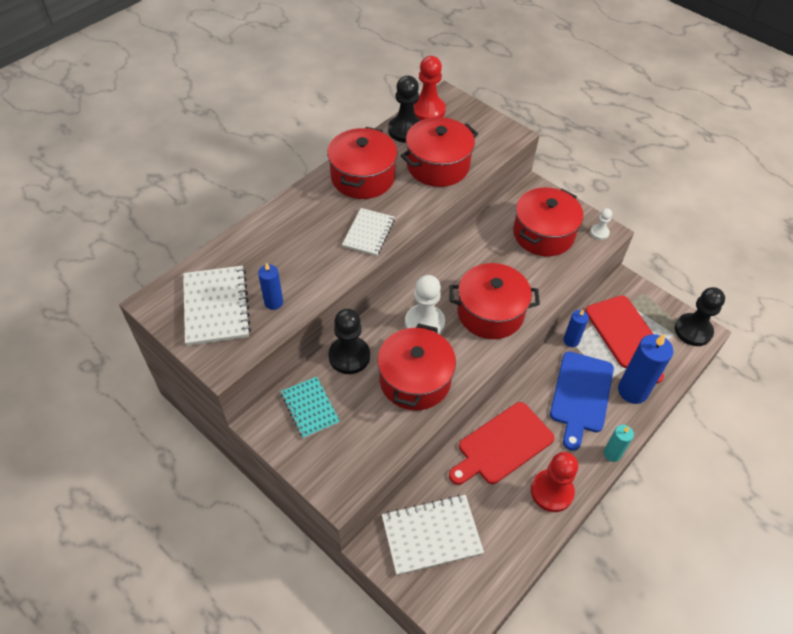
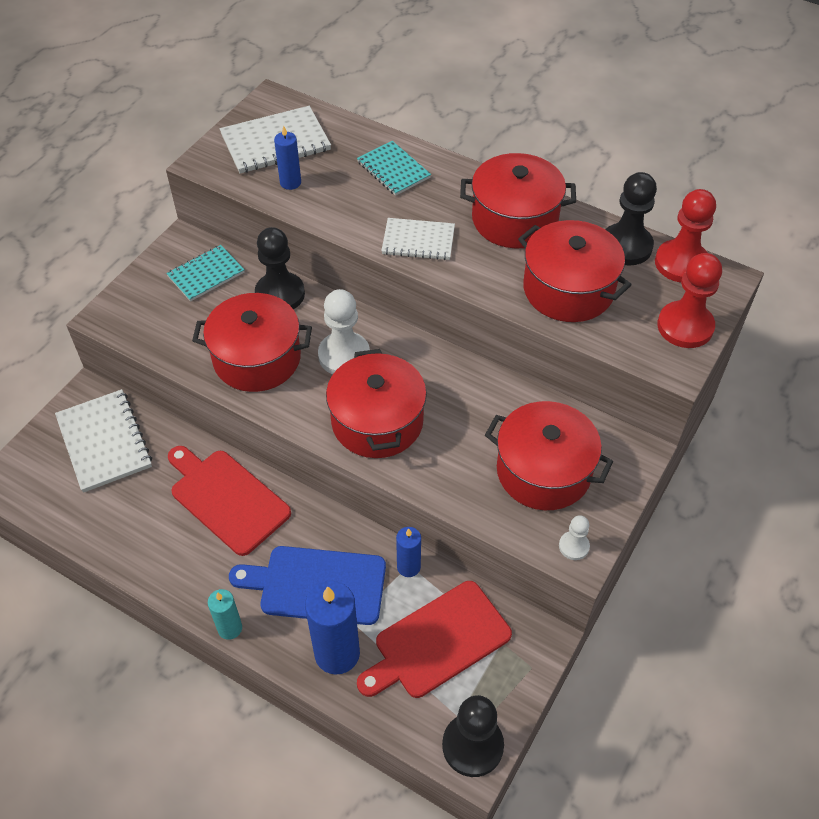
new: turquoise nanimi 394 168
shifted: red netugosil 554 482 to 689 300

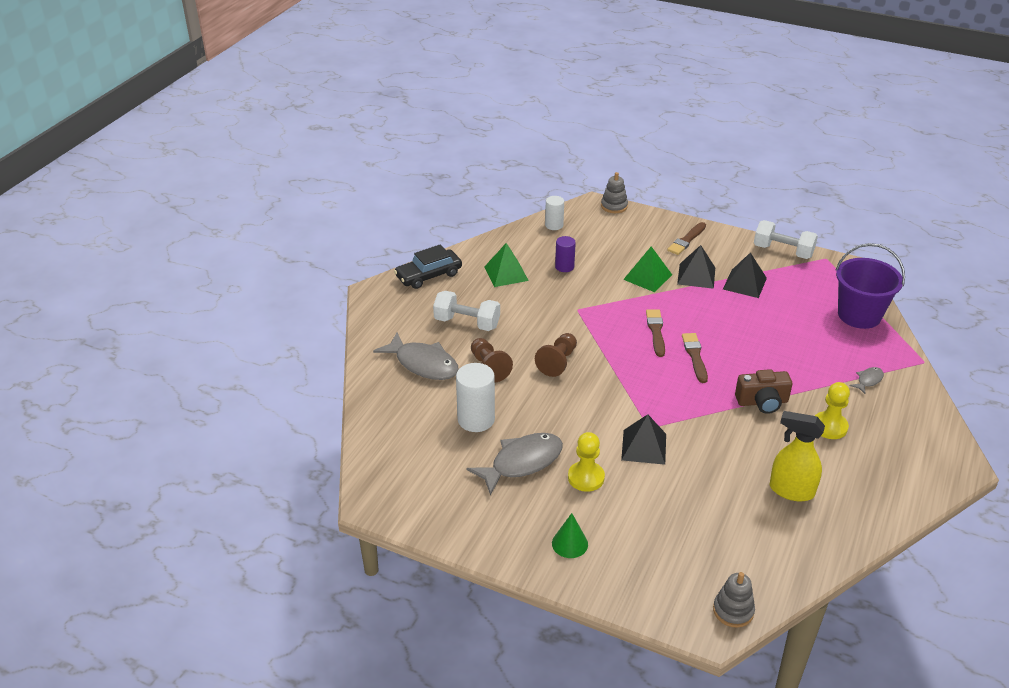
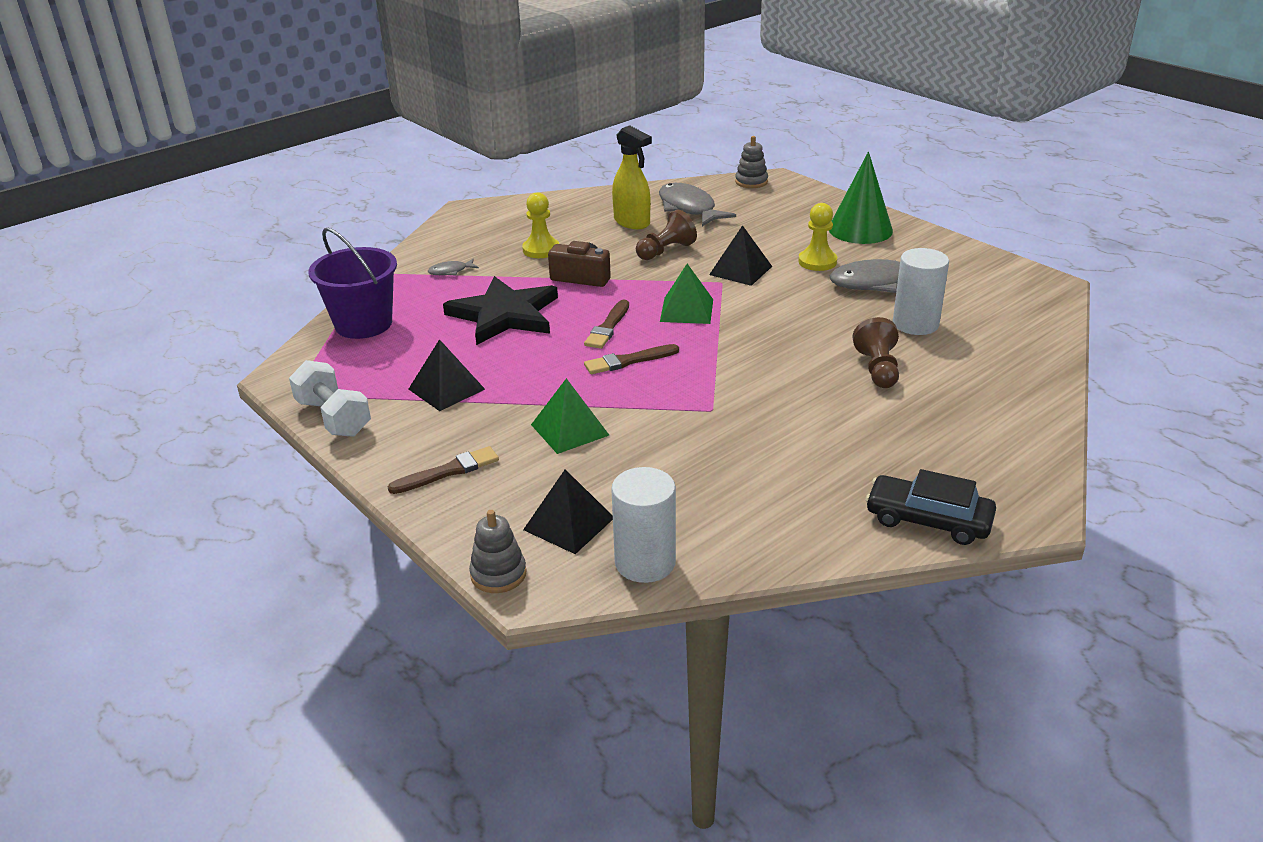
gone: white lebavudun 466 311; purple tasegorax 565 254
new: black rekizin 500 310
shifted: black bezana 696 267 to 568 511; brown netugosil 556 355 to 666 235; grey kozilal 416 356 to 697 204; green bezana 506 265 to 686 294
rotated: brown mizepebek 655 333 = 631 359 45 degrees clockwise; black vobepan 428 266 = 931 507 150 degrees counterclockwise
scaled: white tasegorax 554 213 = 643 525 x1.64; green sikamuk 570 535 = 861 198 x1.88

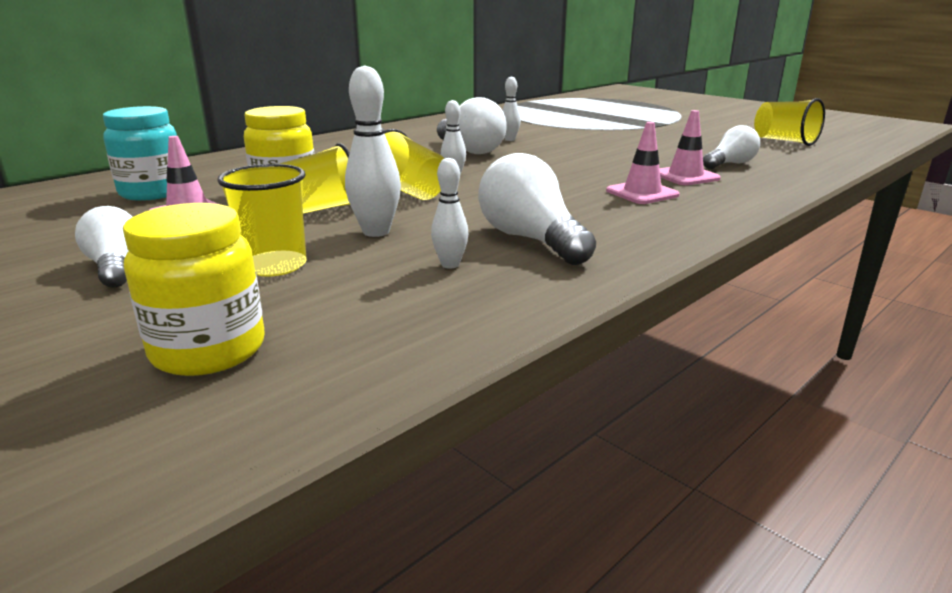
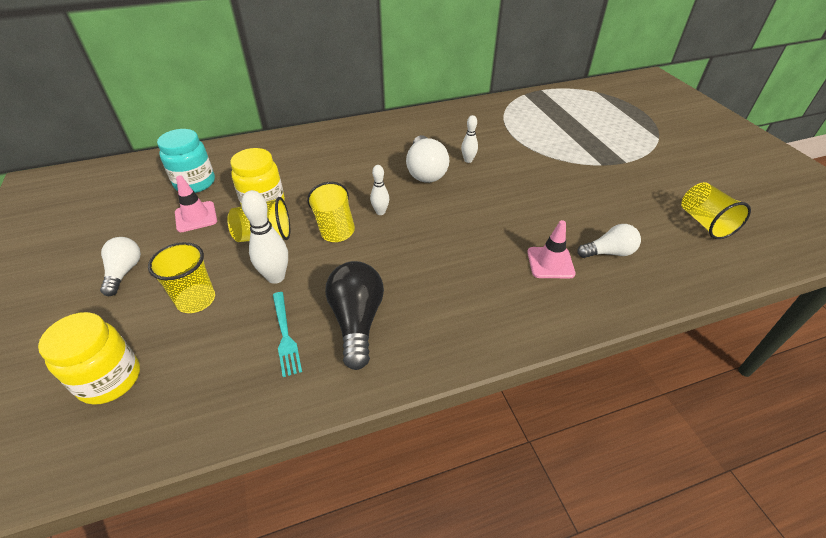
gone: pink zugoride 643 163
swapped: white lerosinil 449 213 to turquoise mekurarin 287 334
repainted: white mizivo 537 209 to black mizivo 354 315

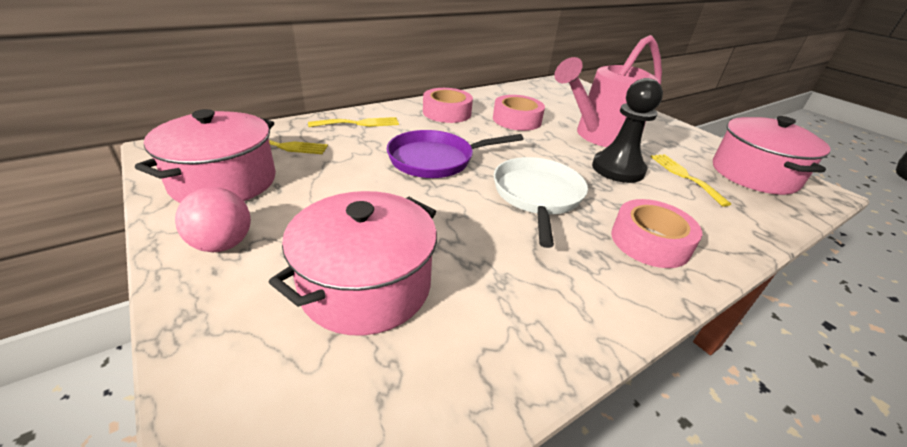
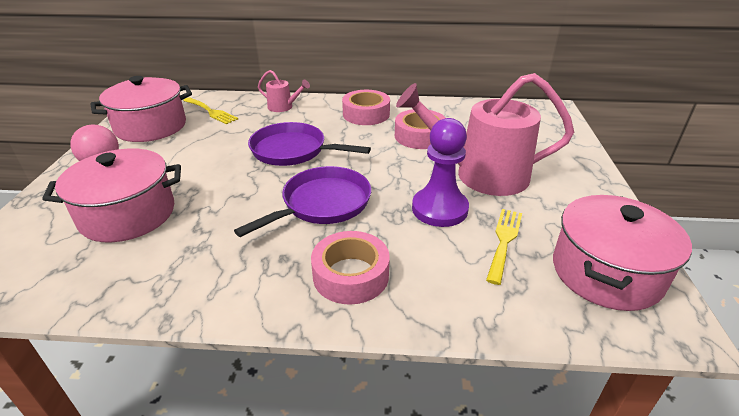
swapped: yellow mekurarin 353 122 to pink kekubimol 284 91
repainted: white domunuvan 541 202 to purple domunuvan 302 201; black netugosil 627 130 to purple netugosil 440 172

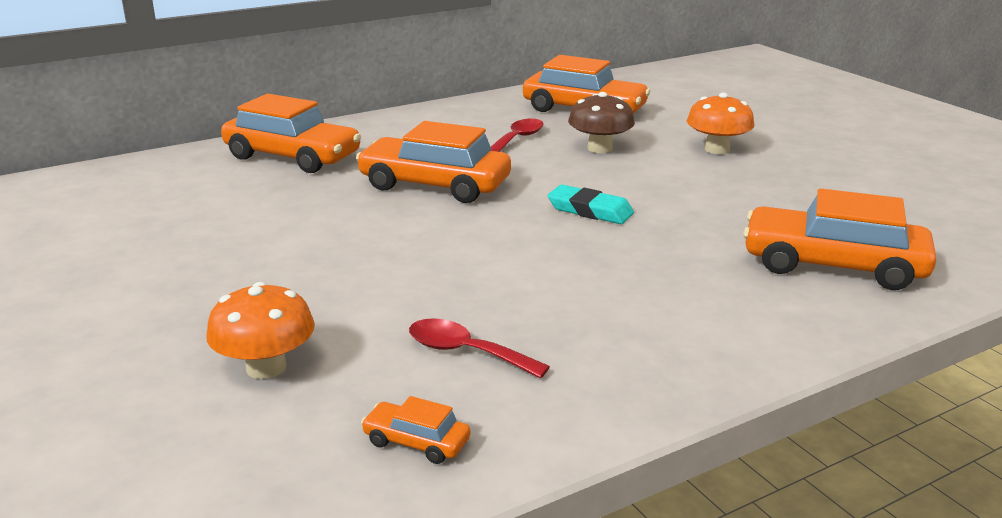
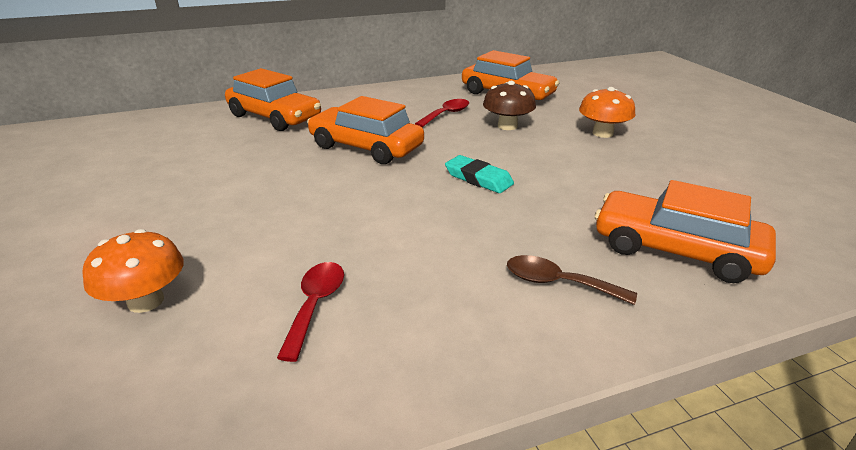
gone: orange vobepan 415 430
new: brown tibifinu 572 280
rotated: red tibifinu 479 348 = 310 312 60 degrees clockwise

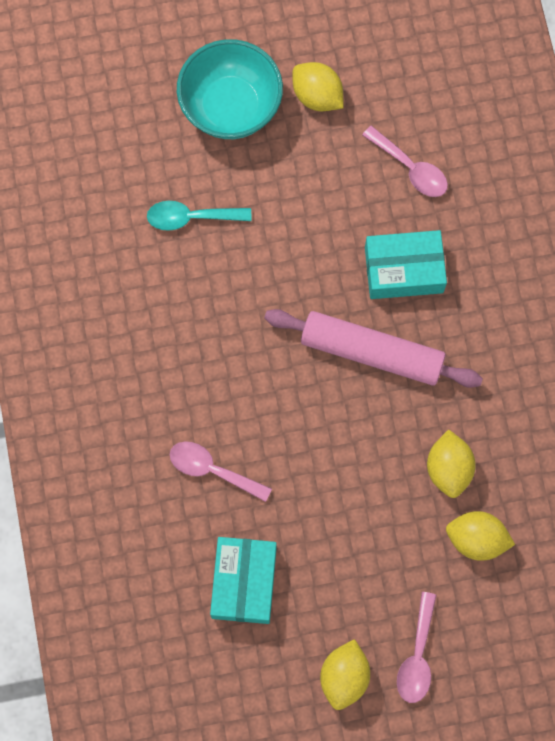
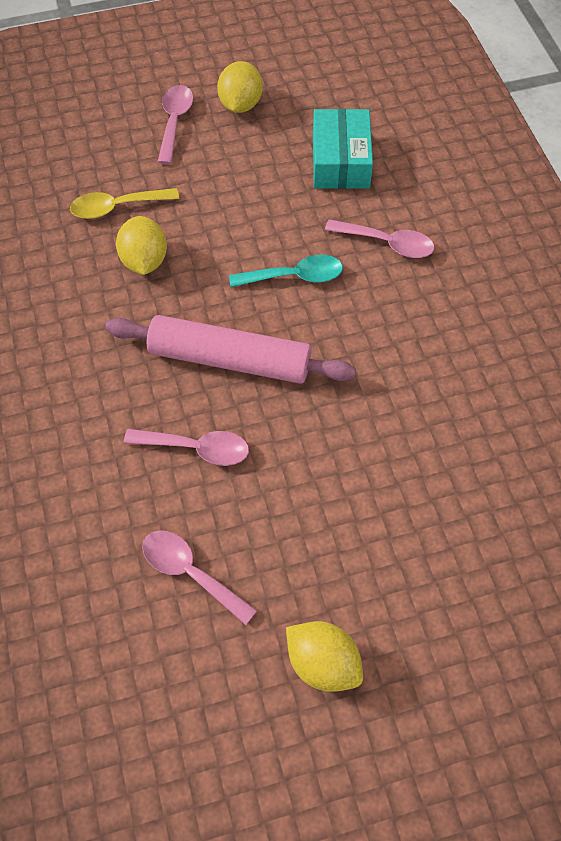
gone: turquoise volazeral 230 89
shifted: turquoise tibifinu 199 216 to 286 271
swapped: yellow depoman 480 536 to yellow tibifinu 124 203; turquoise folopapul 406 264 to pink tibifinu 186 447

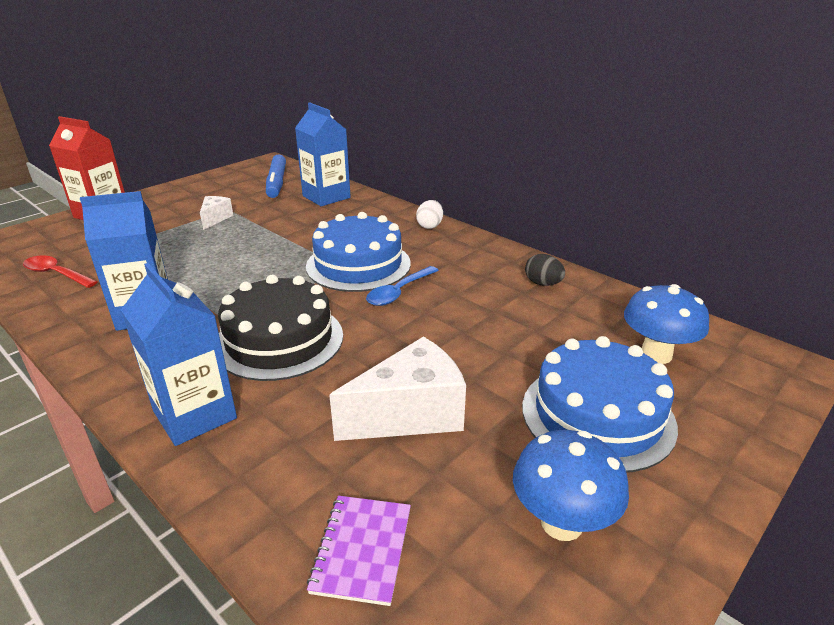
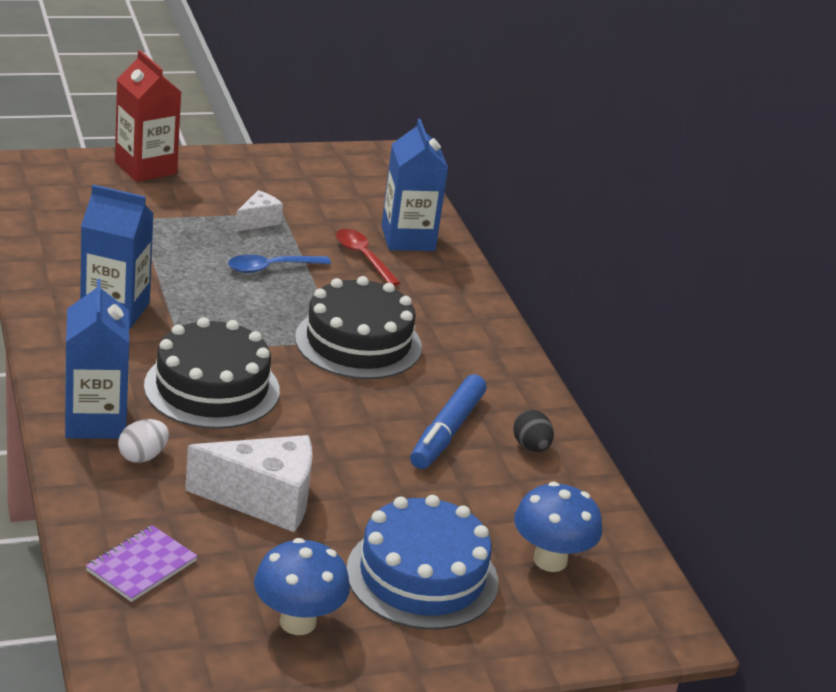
shifted: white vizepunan 429 214 to 143 441; blue tibifinu 402 286 to 279 263; red tibifinu 60 271 to 368 257; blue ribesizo 276 176 to 448 421
repainted: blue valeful 358 252 to black valeful 358 327

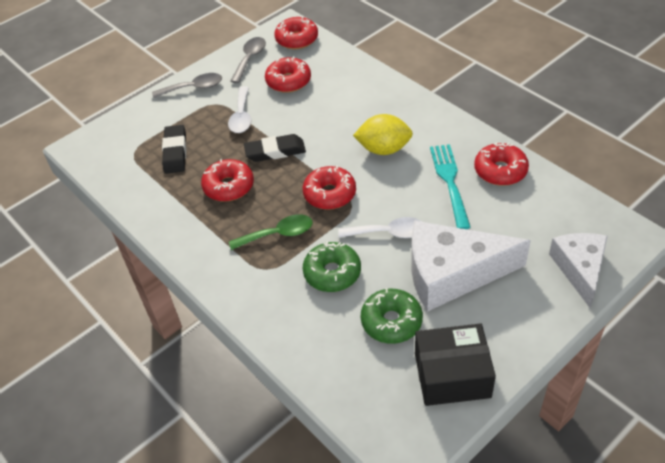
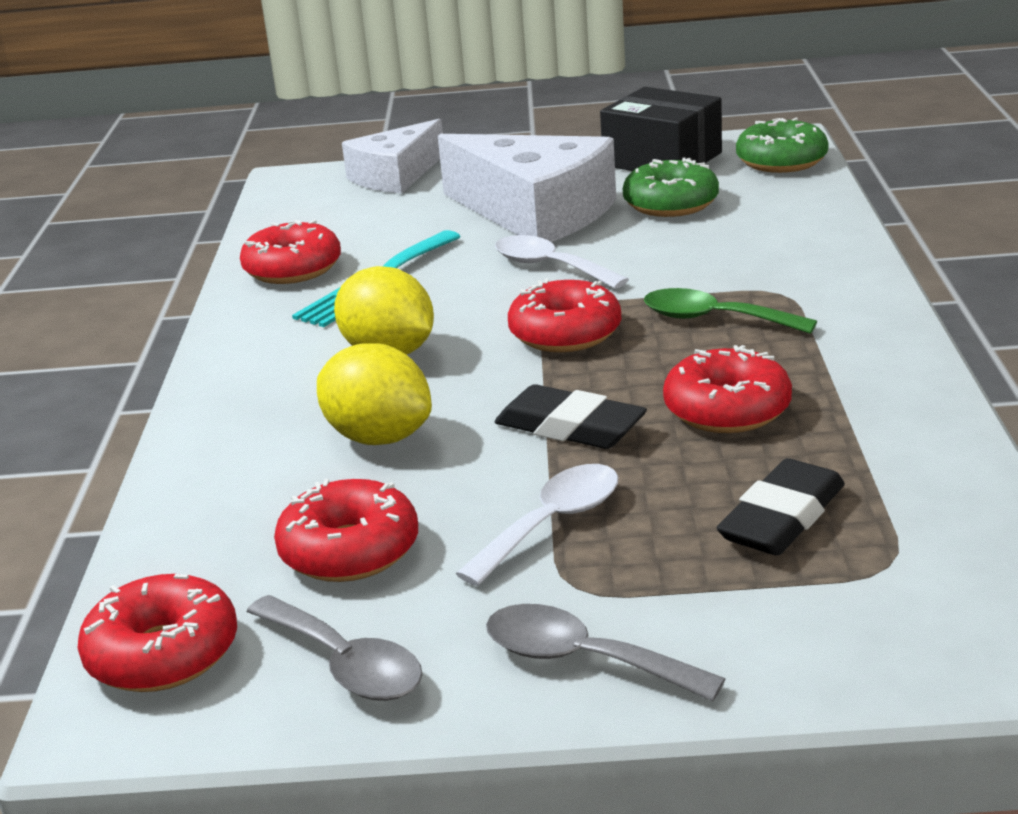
new: yellow depoman 374 394
shifted: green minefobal 332 267 to 782 145
rotated: grey tibifinu 248 60 = 334 648 105 degrees counterclockwise

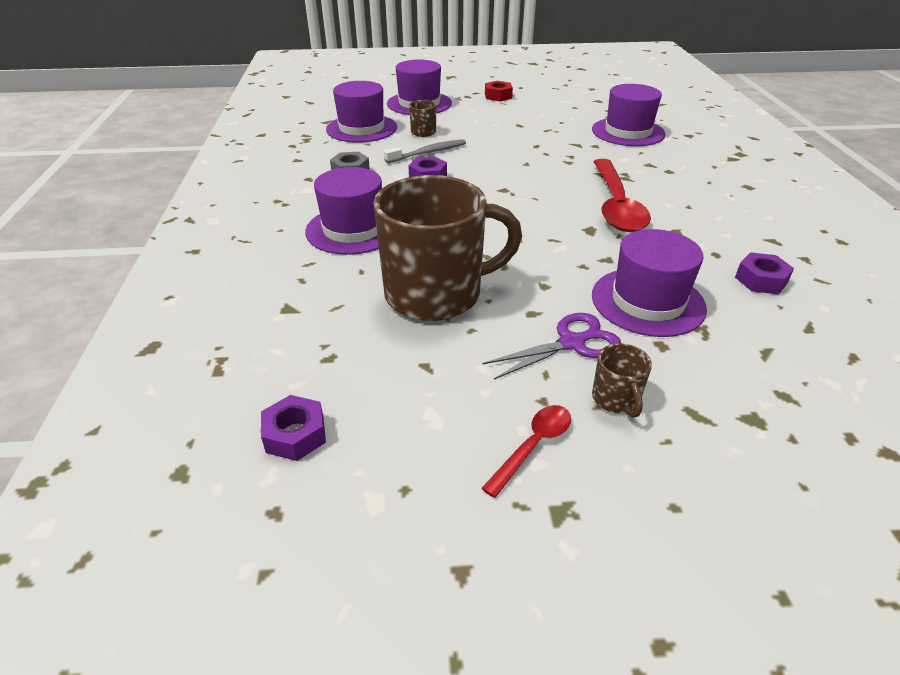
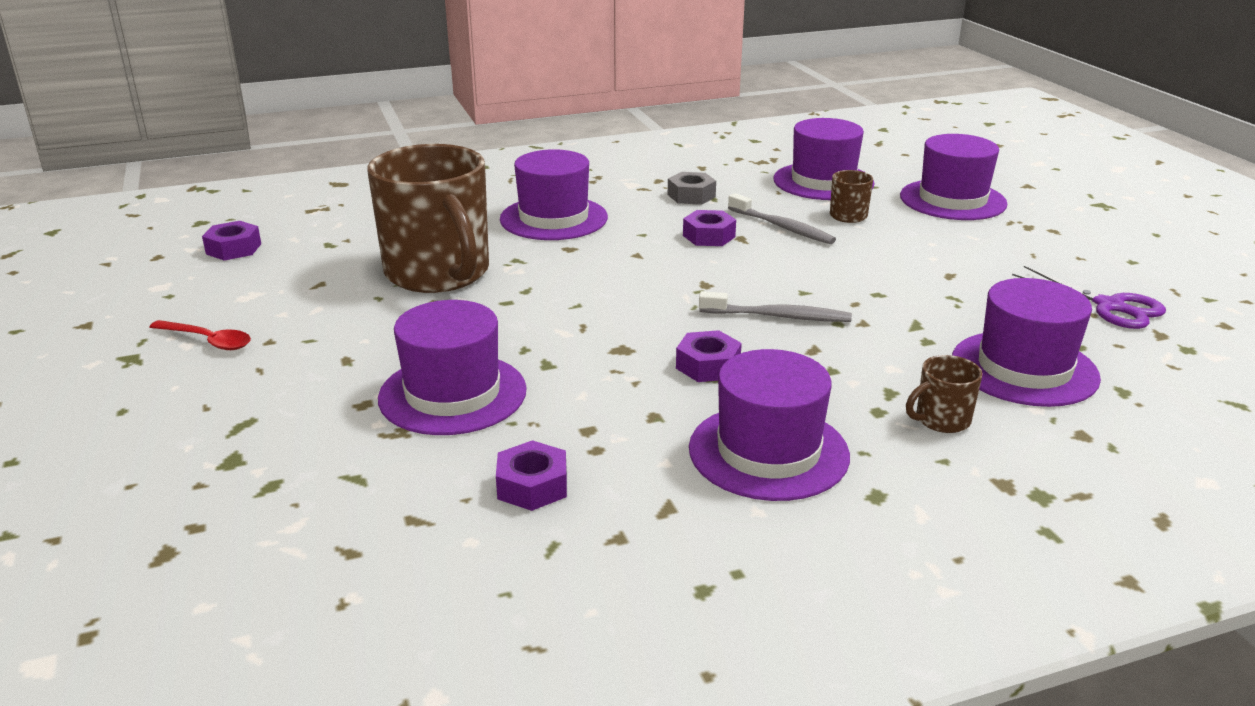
gone: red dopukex 499 91
new: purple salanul 769 425; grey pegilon 775 306
shifted: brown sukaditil 622 380 to 944 394; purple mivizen 552 346 to 1089 297
swapped: red tibifinu 622 195 to purple dopukex 709 356

